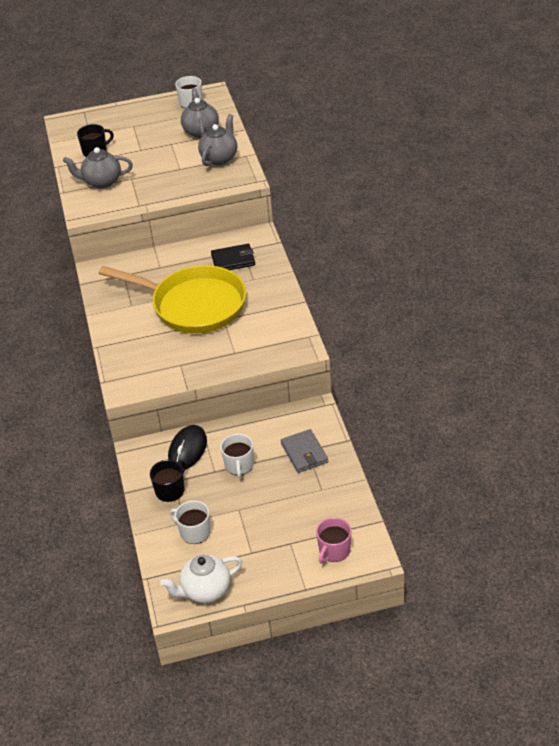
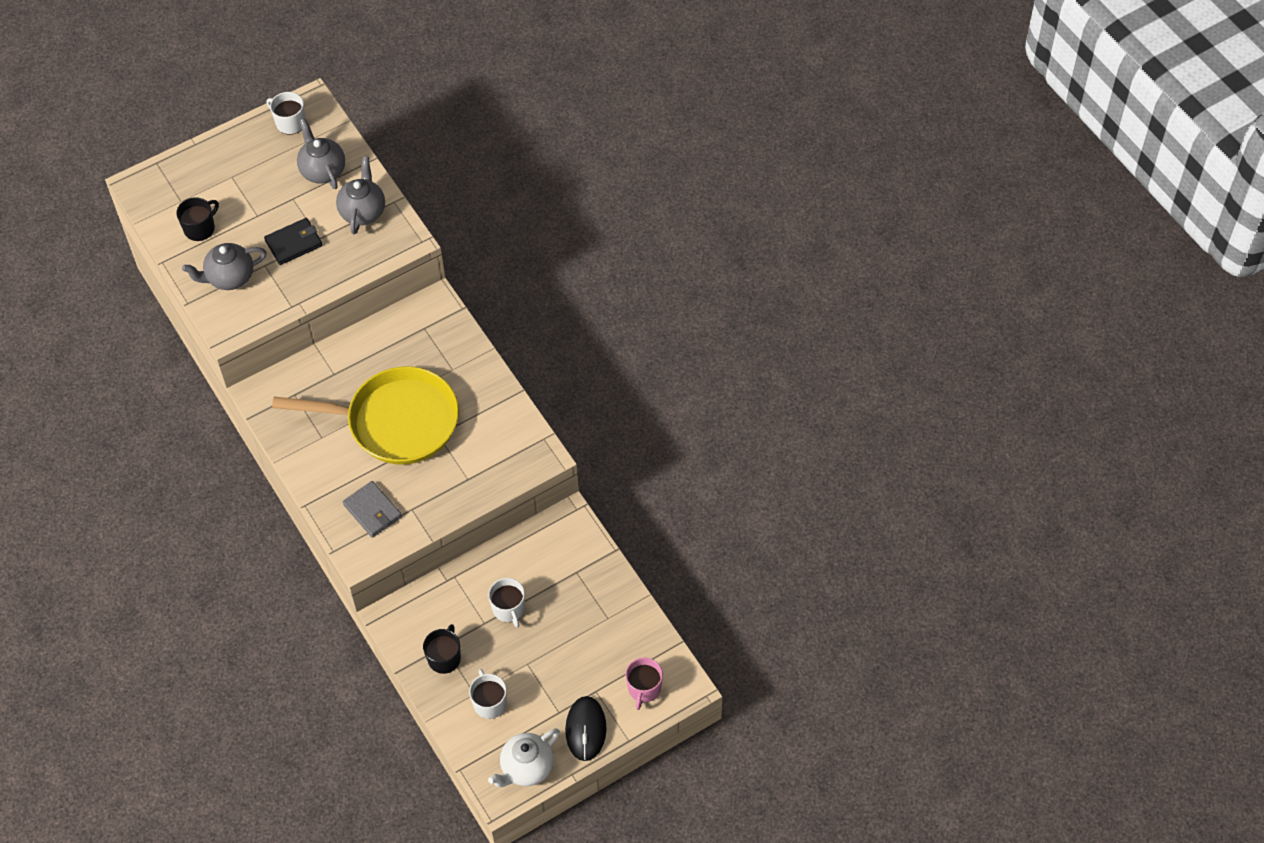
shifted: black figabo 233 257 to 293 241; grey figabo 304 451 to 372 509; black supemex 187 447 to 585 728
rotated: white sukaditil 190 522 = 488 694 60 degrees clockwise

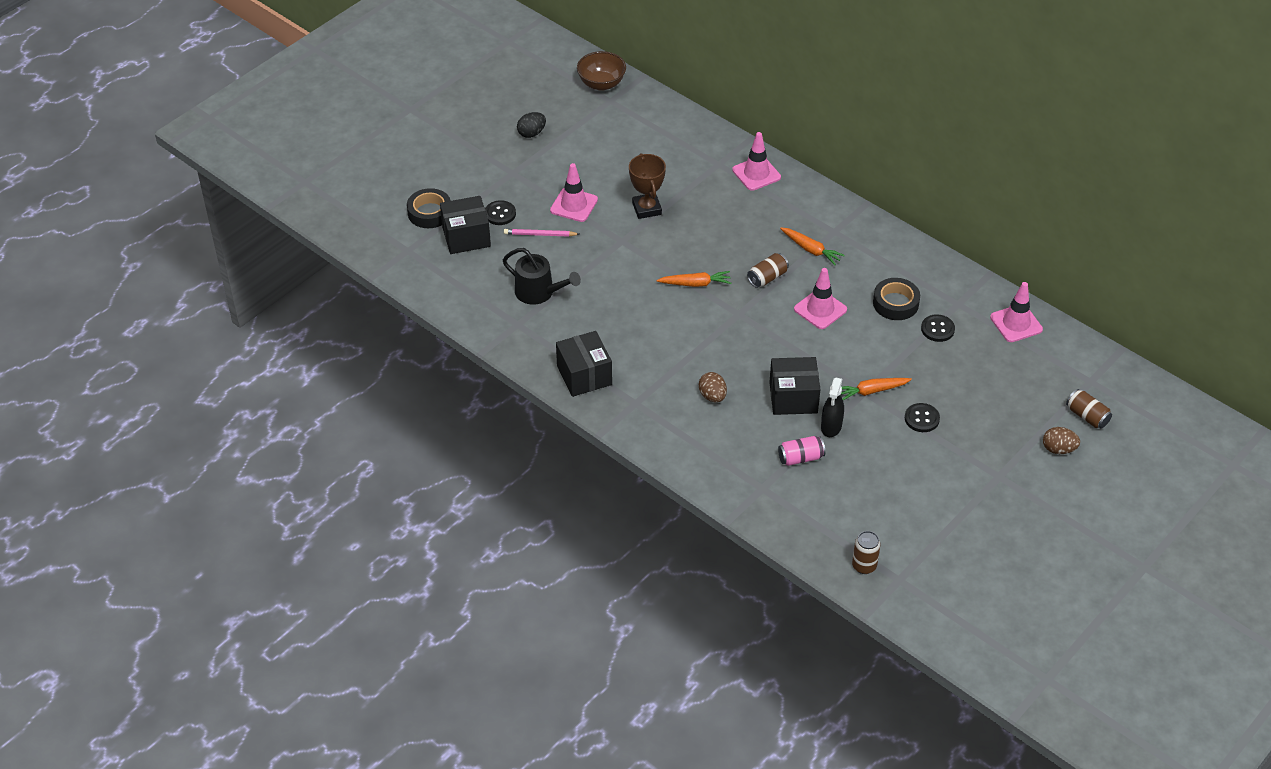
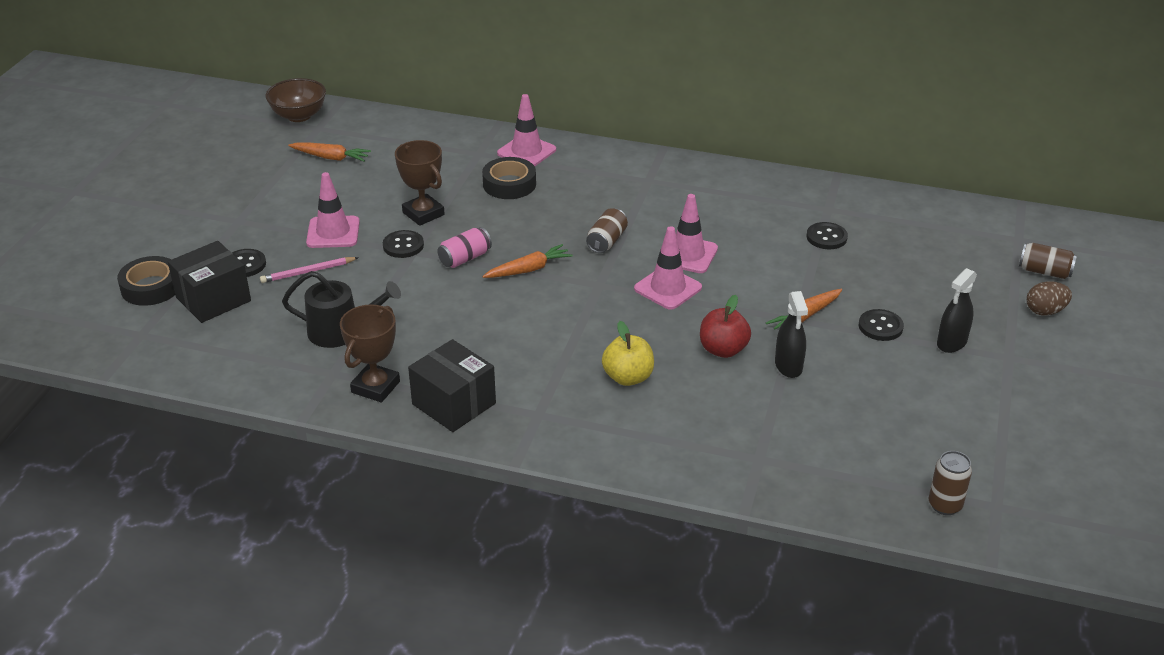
gone: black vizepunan 531 125
new: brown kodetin 370 353; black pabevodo 403 244; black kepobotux 957 310
shifted: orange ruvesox 812 246 to 329 152; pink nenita 801 451 to 464 247; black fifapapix 896 299 to 509 178; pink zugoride 1016 312 to 668 268
swapped: brown vizepunan 713 387 to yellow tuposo 628 353; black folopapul 795 386 to red tuposo 725 326

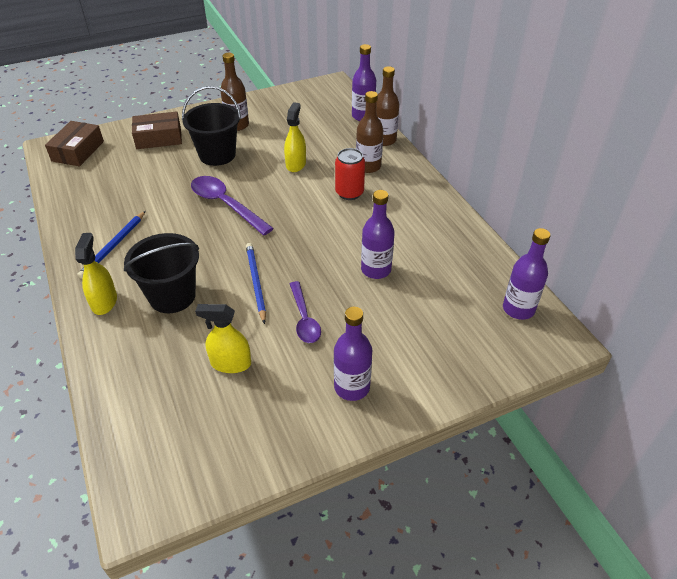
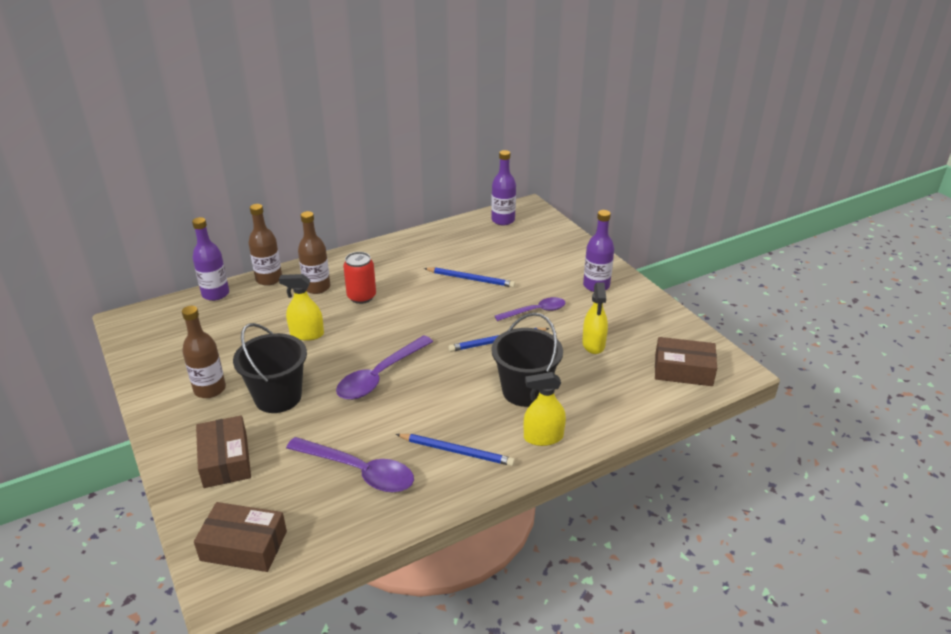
new: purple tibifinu 350 464; brown folopapul 686 361
swapped: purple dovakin 378 234 to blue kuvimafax 469 277

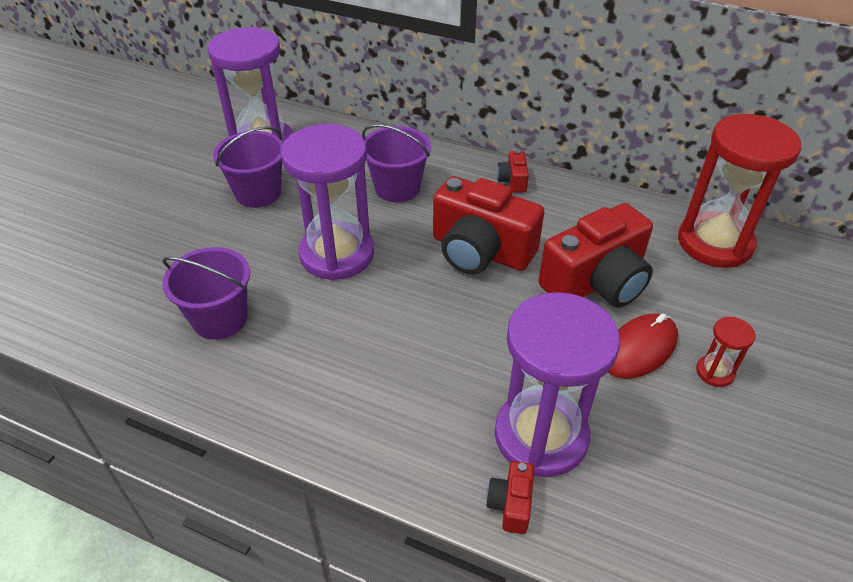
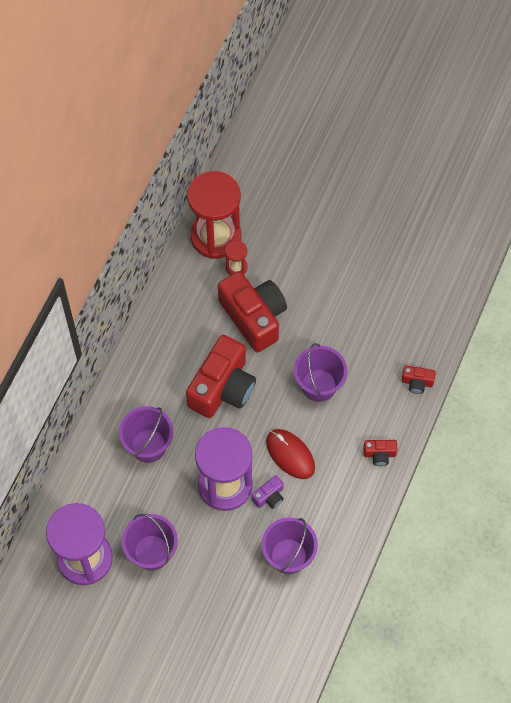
gone: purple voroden 557 384
new: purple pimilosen 268 492; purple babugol 320 372
shifted: red voroden 726 352 to 236 258; red supemex 643 346 to 290 454; red pimilosen 513 171 to 380 453

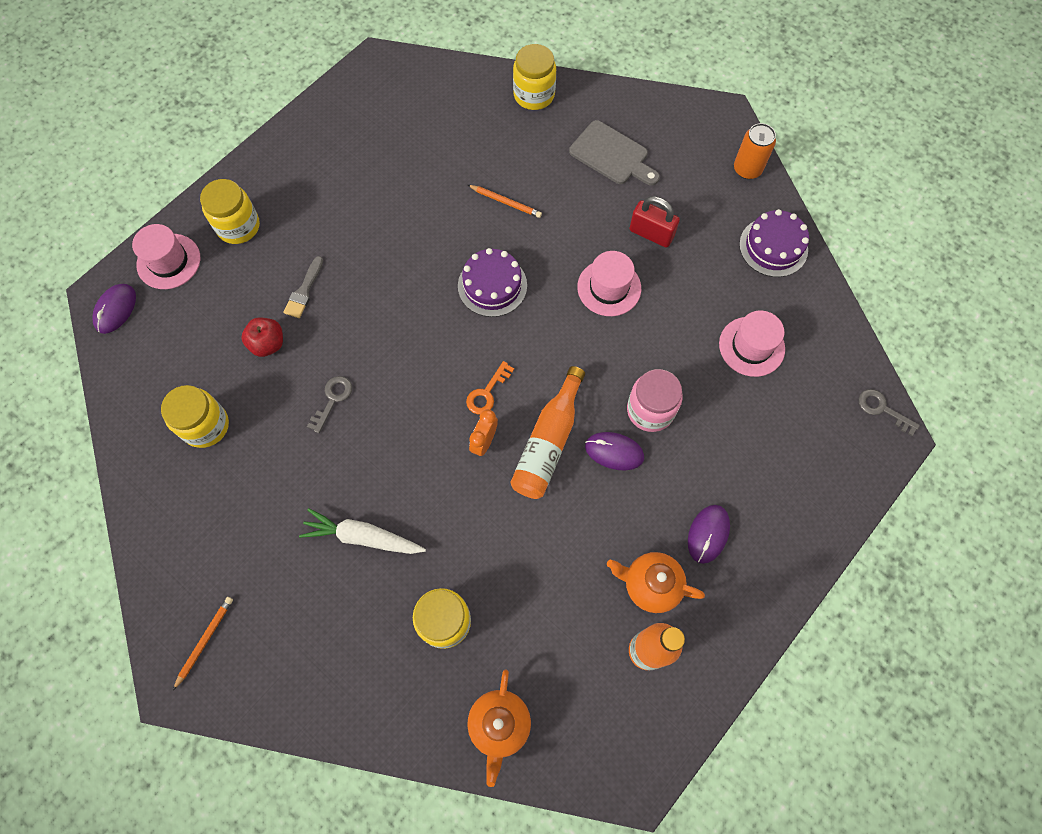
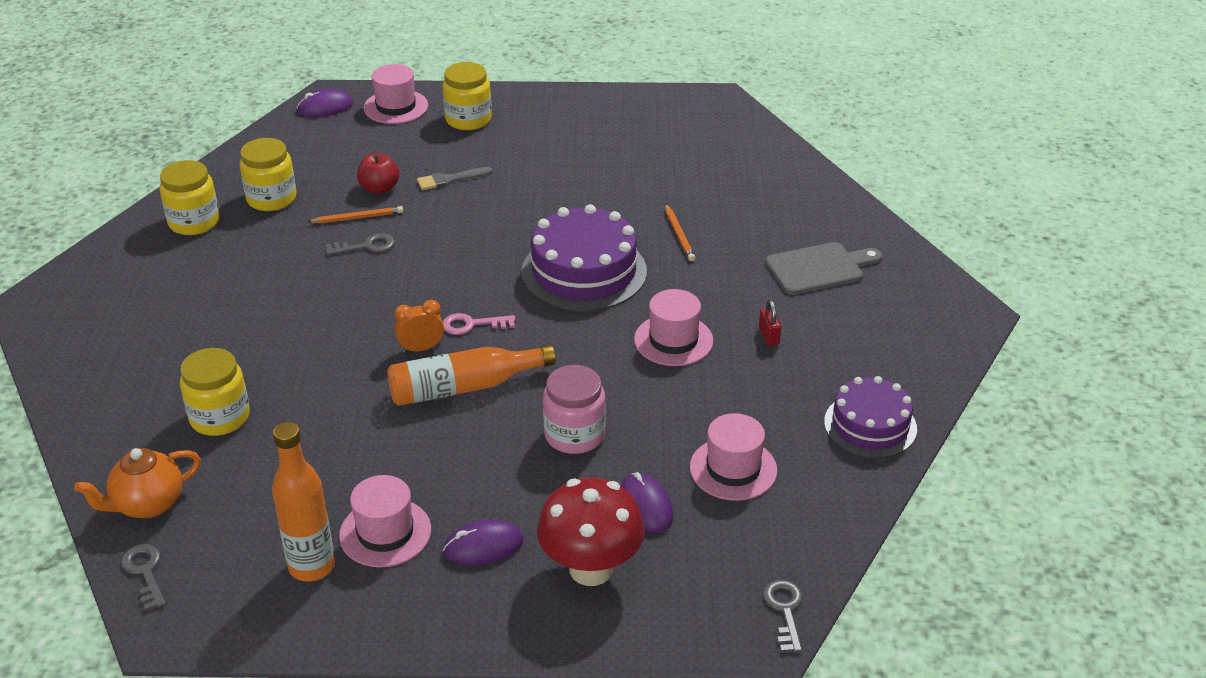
gone: white ruvesox 362 531; orange nenita 755 151
new: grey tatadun 143 577; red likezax 591 532
shifted: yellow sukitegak 534 77 to 190 197; orange kuvimafax 203 643 to 355 214; purple supemex 614 451 to 647 502
swapped: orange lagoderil 656 582 to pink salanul 385 521
repainted: orange tatadun 490 387 to pink tatadun 479 324
rotated: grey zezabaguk 614 153 = 823 268 105 degrees counterclockwise
scaled: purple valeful 492 282 = 584 257 x1.54; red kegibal 654 221 = 770 323 x0.59

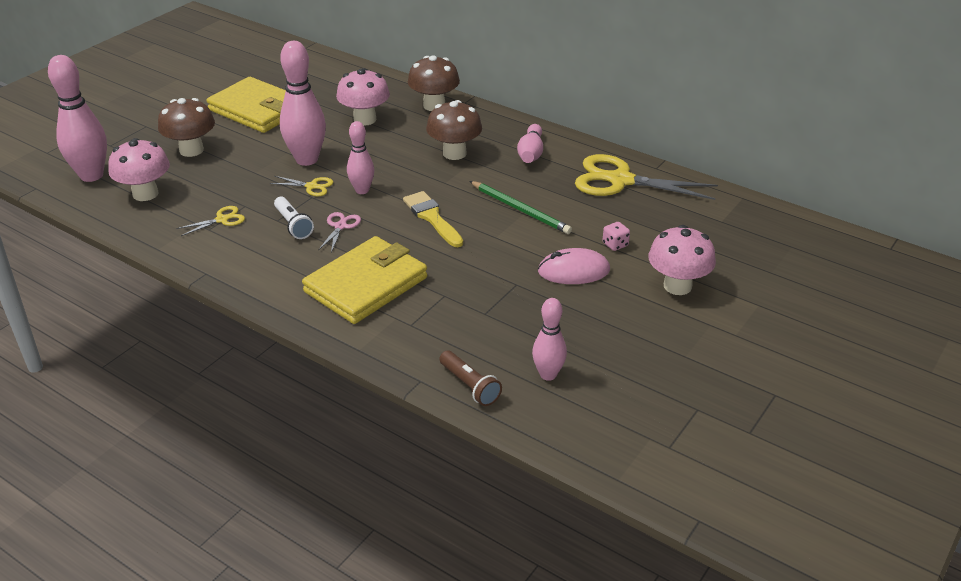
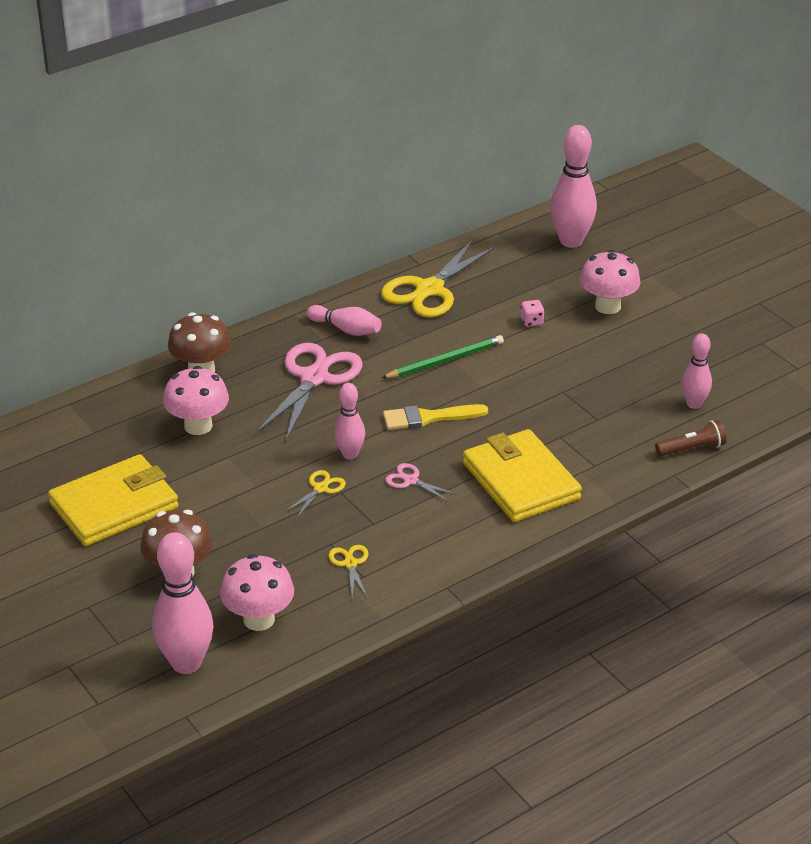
gone: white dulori 294 218; pink supemex 574 266
shifted: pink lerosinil 303 103 to 573 186
swapped: brown likezax 454 130 to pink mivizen 309 392

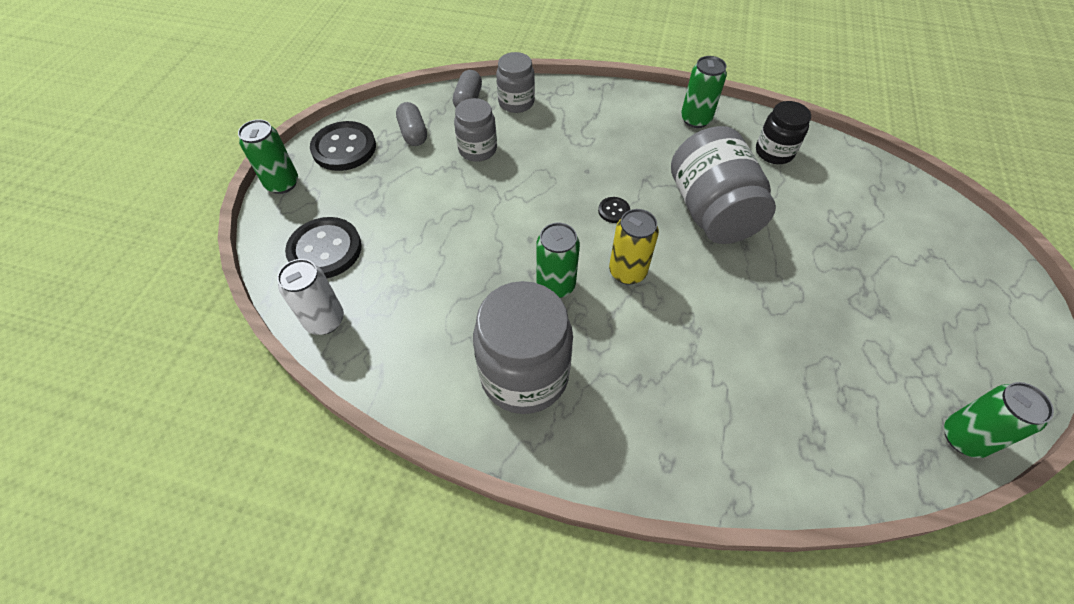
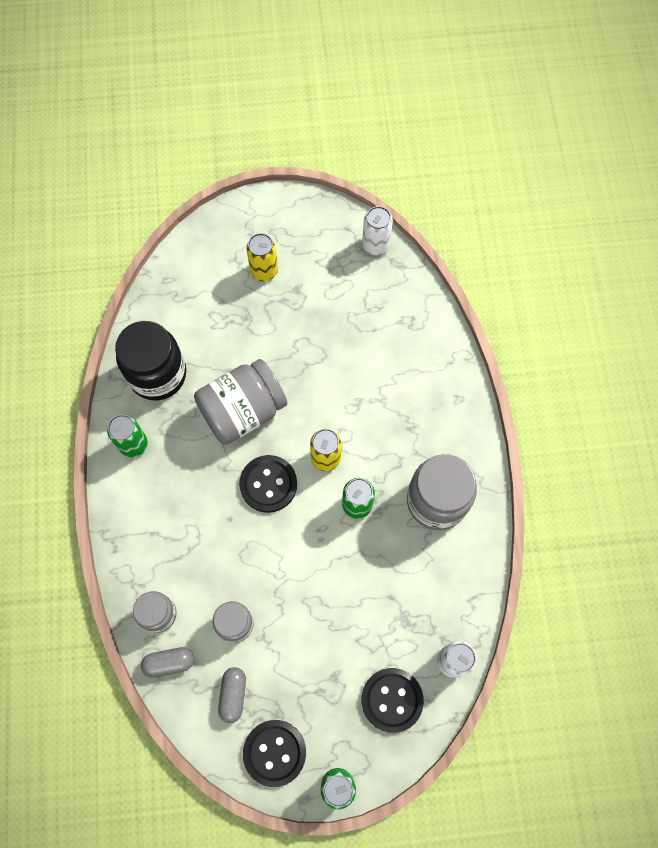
new: yellow nenita 262 257
repainted: green nenita 999 420 to white nenita 377 230
rotated: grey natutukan 411 124 = 232 695 45 degrees counterclockwise
scaled: black sukitegak 783 132 = 150 361 x1.74; black pabevodo 614 210 = 268 484 x2.18

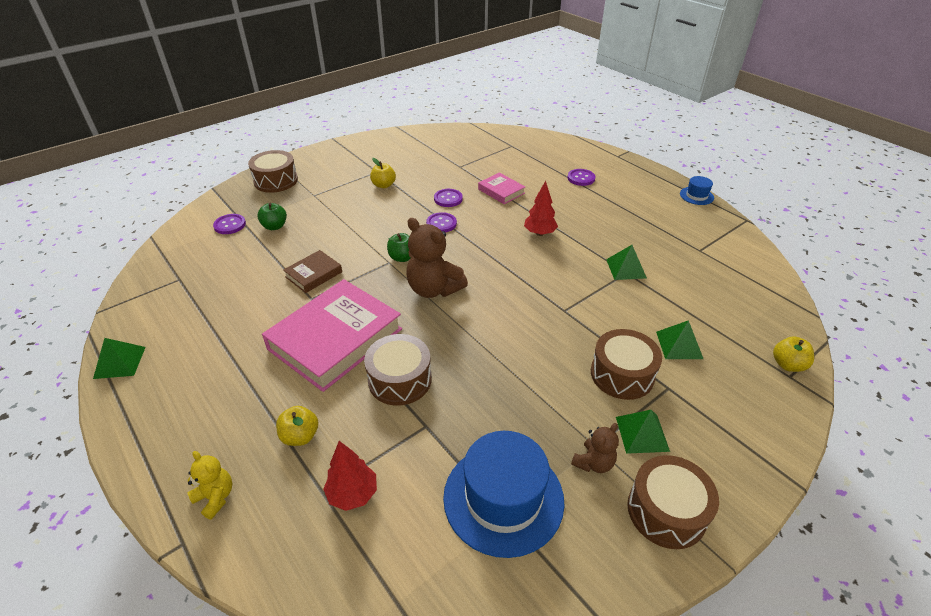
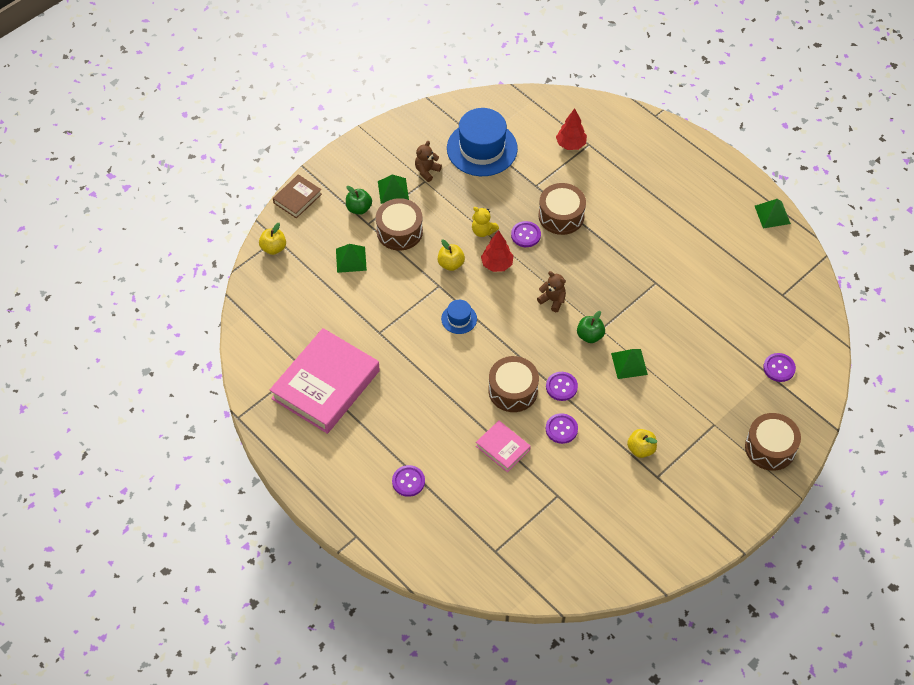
new: purple pabevodo 526 234
shifted: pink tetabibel 332 335 to 325 381; brown tetabibel 312 271 to 297 196; green tuposo 272 216 to 359 200; yellow tuposo 297 426 to 451 255; blue salanul 697 190 to 459 317; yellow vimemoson 209 485 to 485 222; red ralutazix 541 208 to 497 251; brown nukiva 673 502 to 513 384; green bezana 626 262 to 629 364
scaled: brown vimemoson 437 258 = 551 291 x0.54

